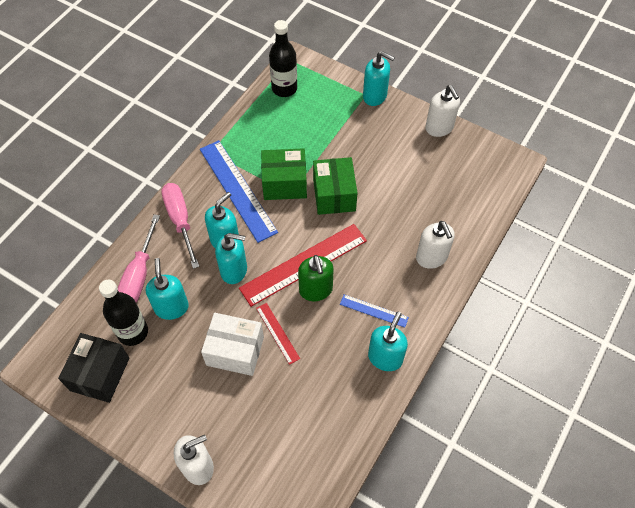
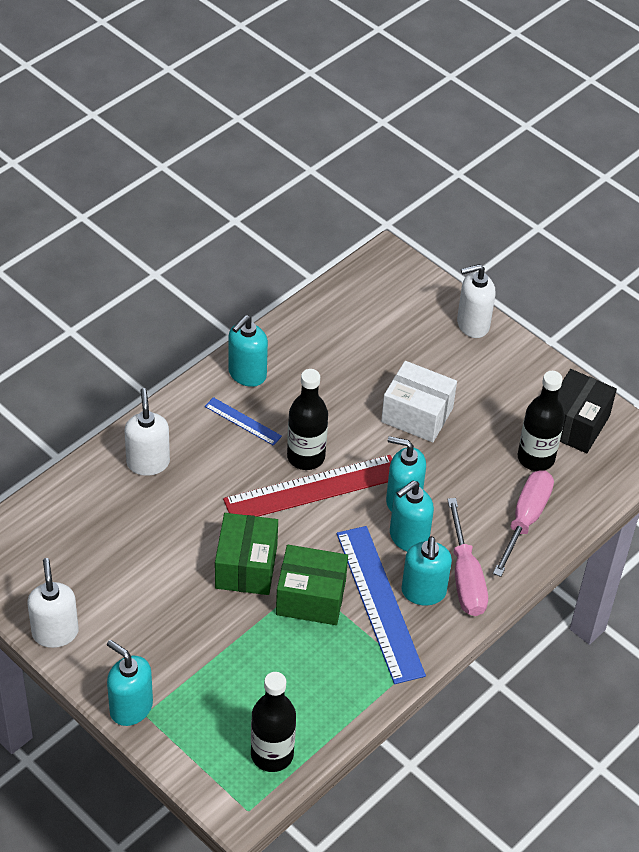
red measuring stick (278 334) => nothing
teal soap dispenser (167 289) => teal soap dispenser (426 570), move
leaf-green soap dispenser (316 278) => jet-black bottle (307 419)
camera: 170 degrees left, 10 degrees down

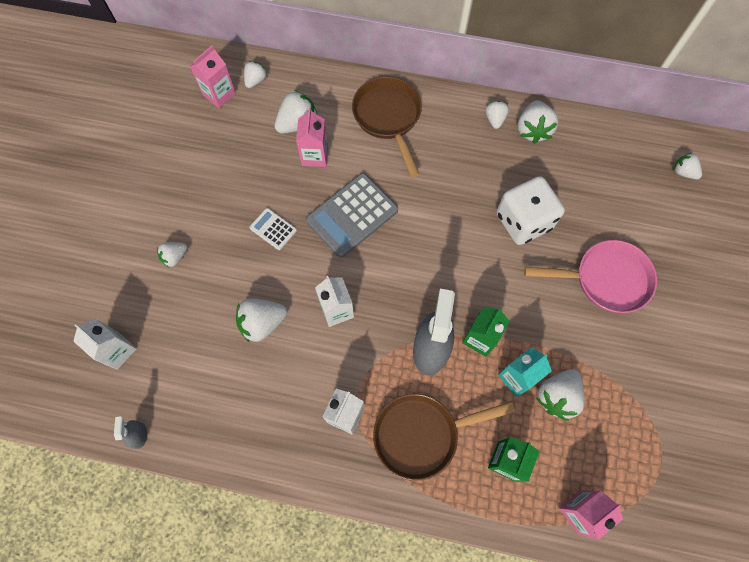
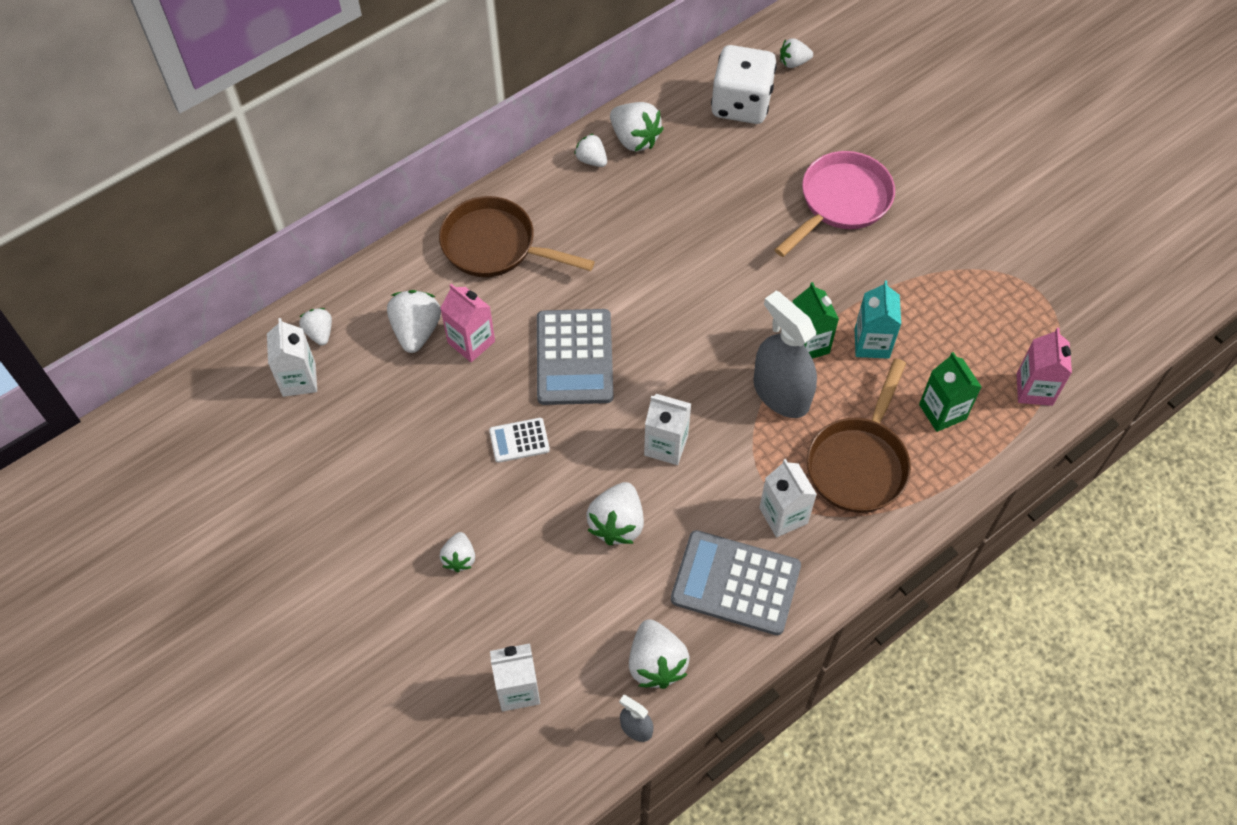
nothing => ash-grey pocket calculator (736 582)
white die (531 210) => white die (744 84), move
white berry (560 395) => white berry (659 654), move
rose-pink carton (213 76) => white carton (292 357)
camera: 50 degrees left, 10 degrees down

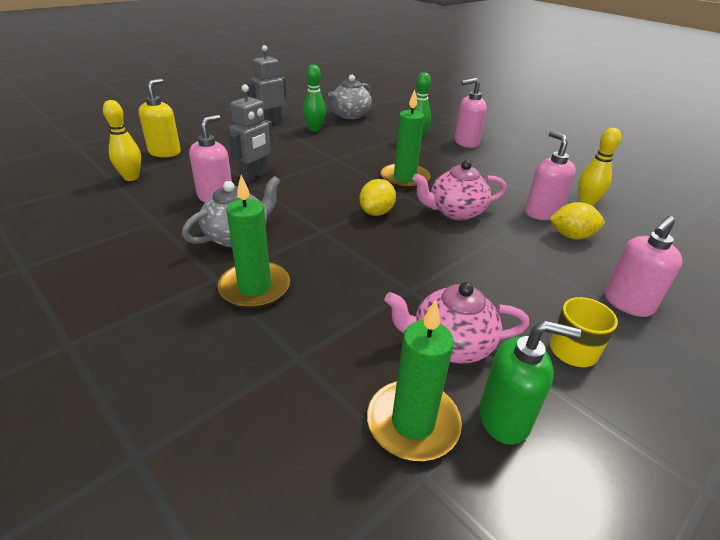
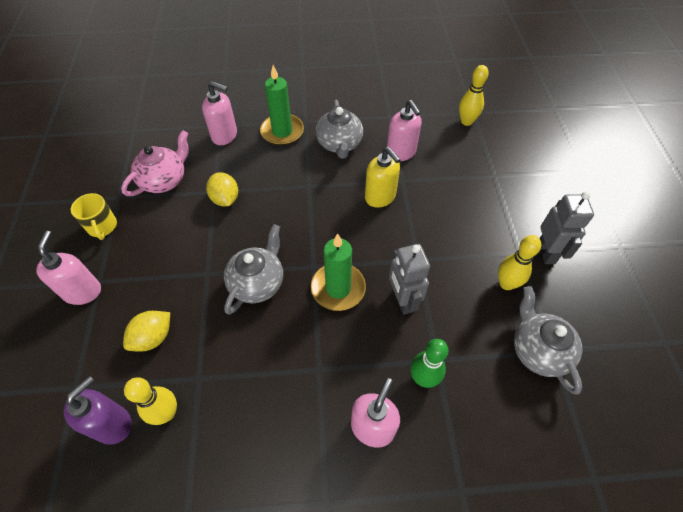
leaf-green candle (414 380) => nothing
leaf-green soap dispenser (530 382) => nothing
nothing => violet soap dispenser (98 410)
yellow soap dispenser (160 117) => yellow soap dispenser (383 177), move
ash-grey toy robot (251 133) => ash-grey toy robot (409 279), move
yellow lemon (377 197) => yellow lemon (222 189), move
rose-pink soap dispenser (550 175) => rose-pink soap dispenser (219 113), move
leaf-green tenpin (314 98) => yellow tenpin (519 262)
rose-pink tea pot (460 190) => ash-grey tea pot (253 269)
camera: 130 degrees right, 20 degrees up

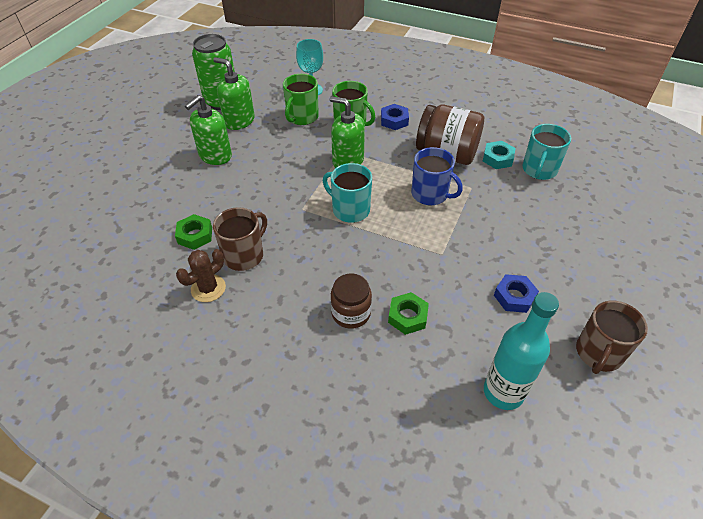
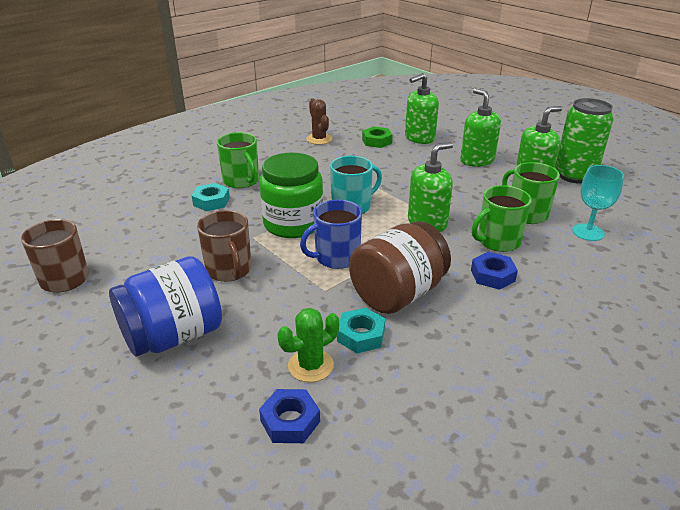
teal bottle (521 351) => nothing
nothing => blue preserve jar (165 306)
nothing => leaf-green preserve jar (291 195)
nothing => leaf-green soap dispenser (422 108)
dark brown coffee mug (240 239) => dark brown coffee mug (224 246), move
blue hex nut (516 293) => blue hex nut (289 416), move
dark brown preserve jar (351 301) => leaf-green coffee mug (238 160)
teal coffee mug (546 152) => leaf-green cactus (308 345)
leaf-green hex nut (408 313) => teal hex nut (211 197)
camera: 115 degrees right, 15 degrees down

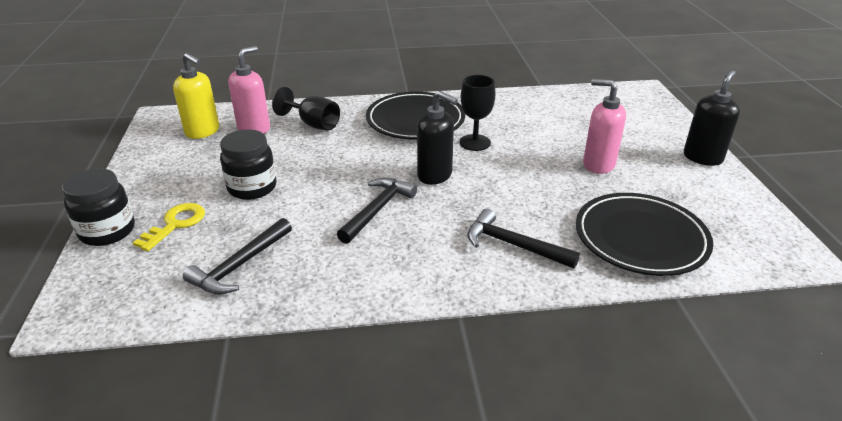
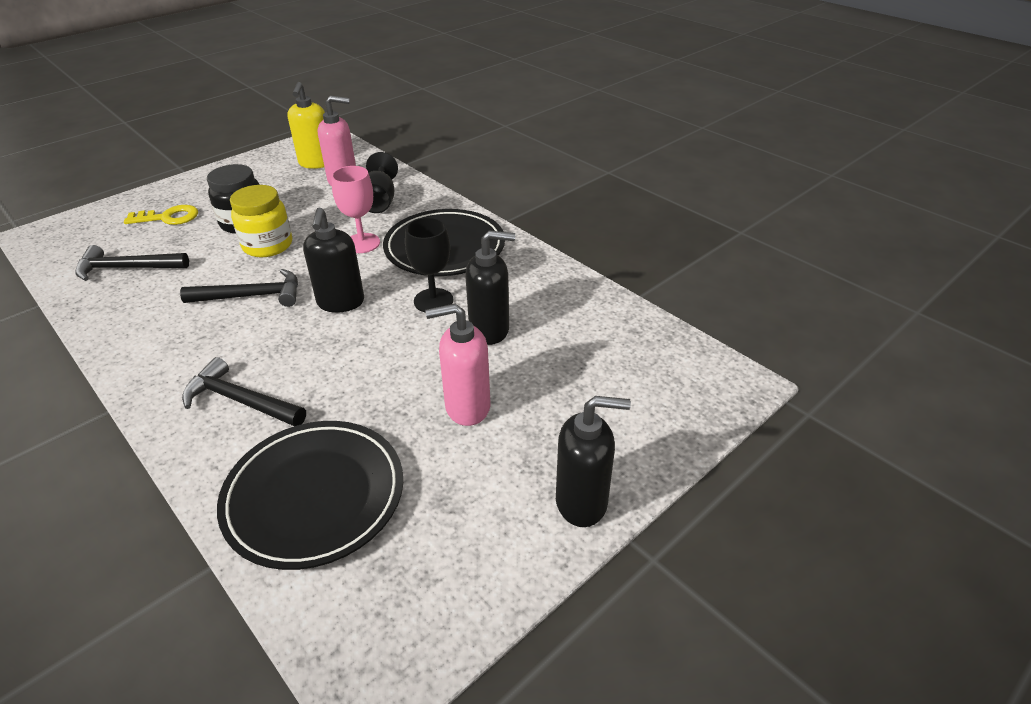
jet-black preserve jar (98 207) => nothing
nothing => yellow preserve jar (261 221)
nothing => rose-pink wine glass (355 209)
nothing => jet-black soap dispenser (490 287)
jet-black hammer (523 238) => jet-black hammer (244 391), 60 degrees counterclockwise
rose-pink soap dispenser (604 126) => rose-pink soap dispenser (457 365), 90 degrees counterclockwise
camera: 55 degrees right, 5 degrees up

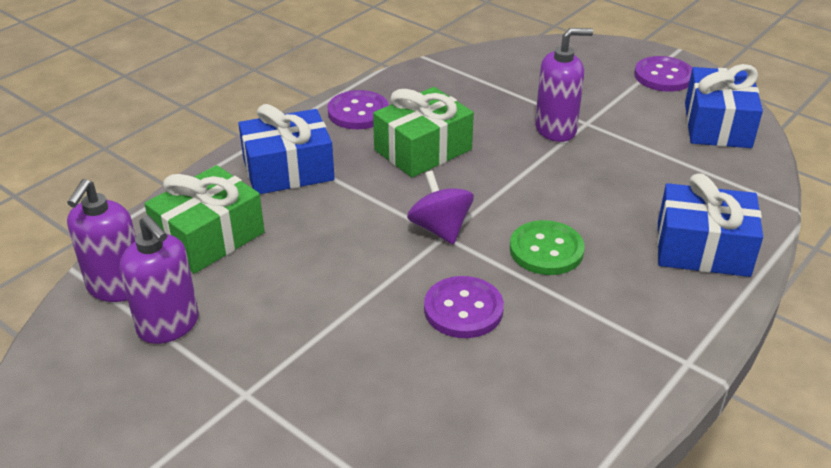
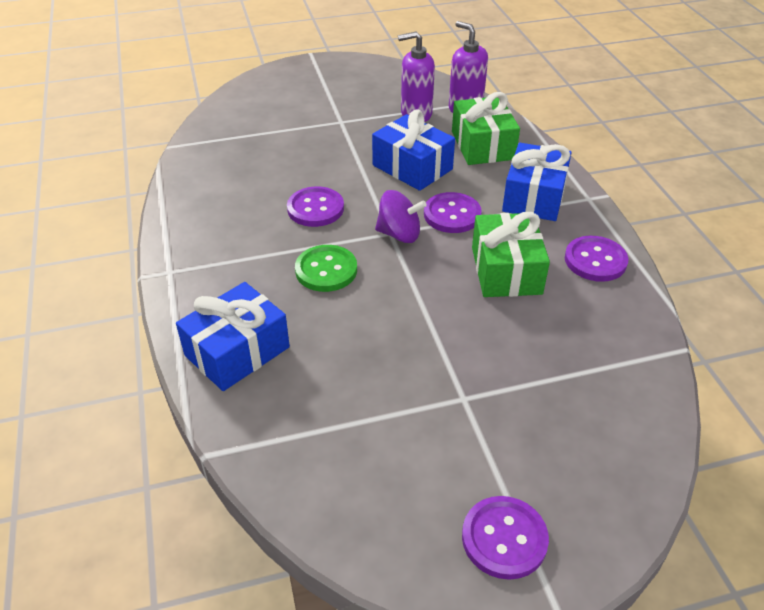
violet soap dispenser (564 85) => nothing
nothing => violet shirt button (453 212)
blue present (724 106) => blue present (413 150), move
camera: 125 degrees right, 5 degrees up

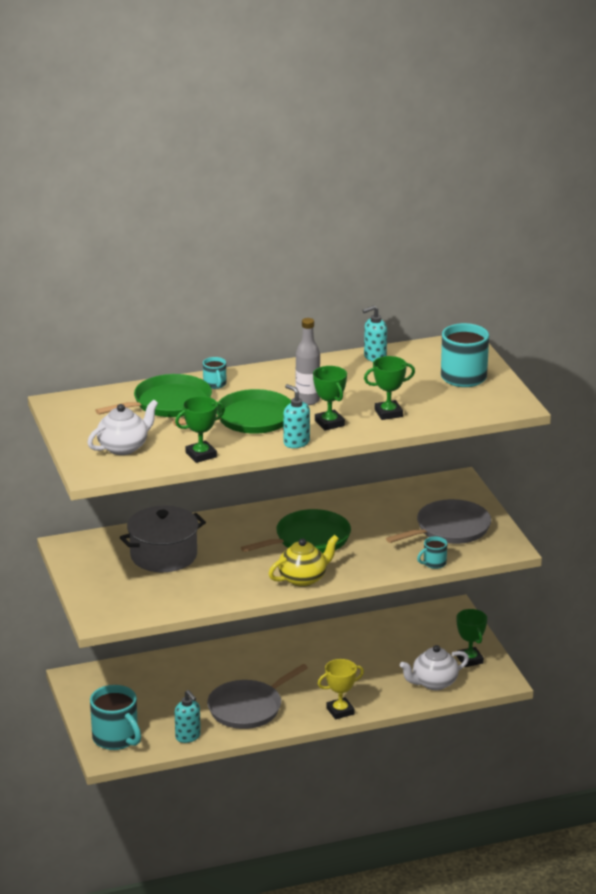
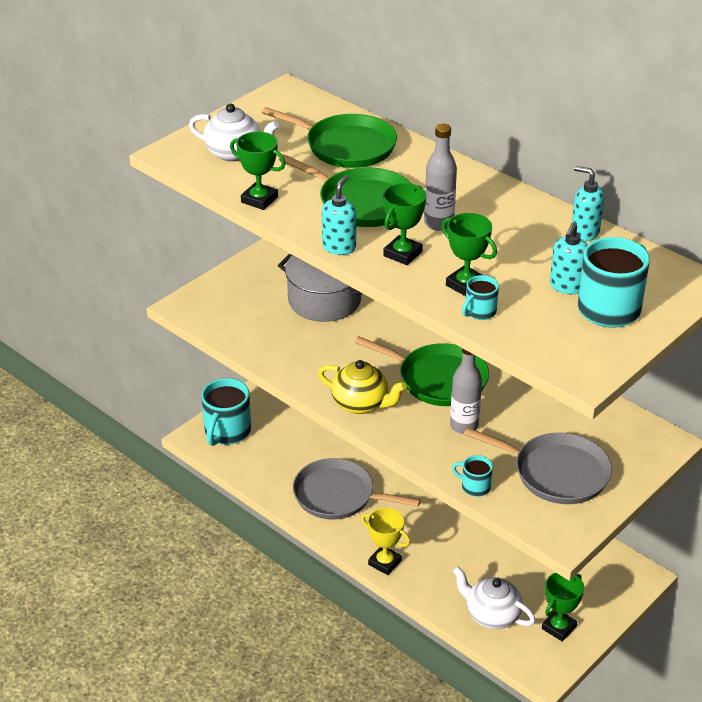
nothing => ash-grey bottle (466 391)
teal soap dispenser (188 716) => teal soap dispenser (569 258), move
teal coffee mug (214 373) => teal coffee mug (480 297), move
camera: 60 degrees right, 10 degrees up

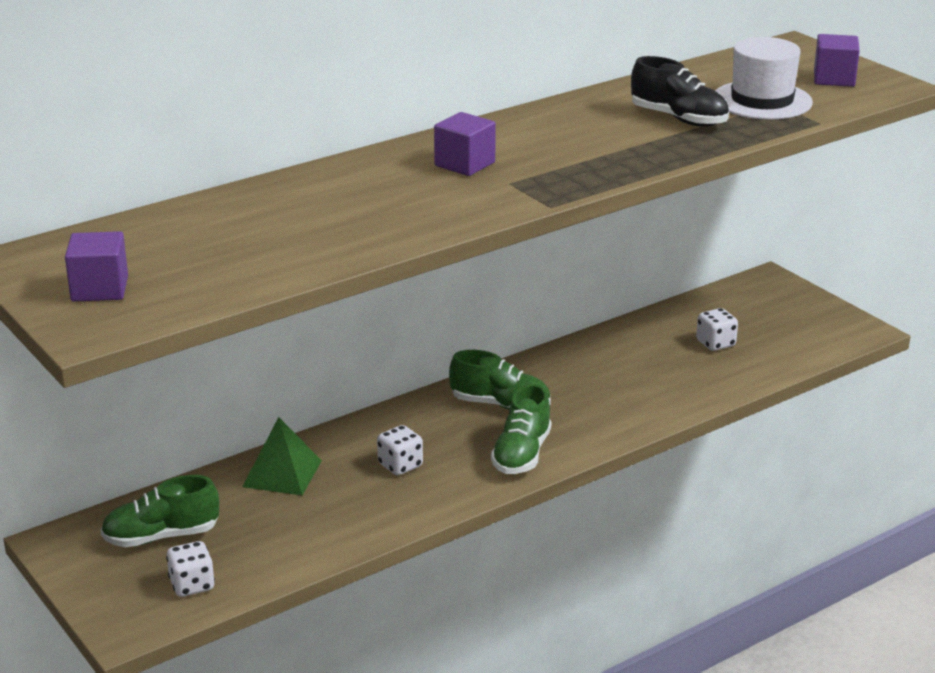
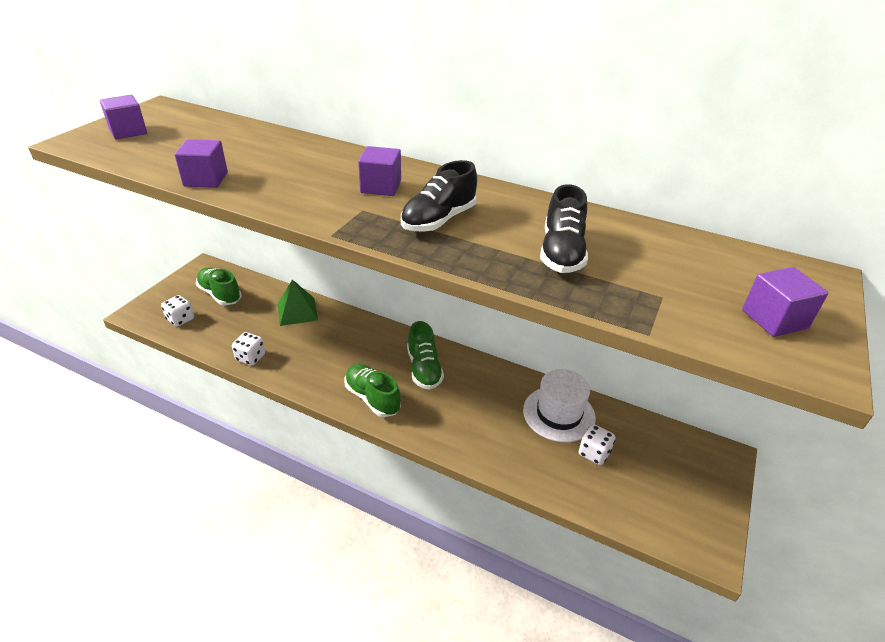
nothing => violet block (201 163)
nothing => jet-black sneaker (439 196)
white die (400 450) => white die (248 349), move
white tall hat (764 78) => white tall hat (559 405), move
leaf-green sneaker (521 429) => leaf-green sneaker (373 390), 60 degrees clockwise
camera: 60 degrees right, 10 degrees up

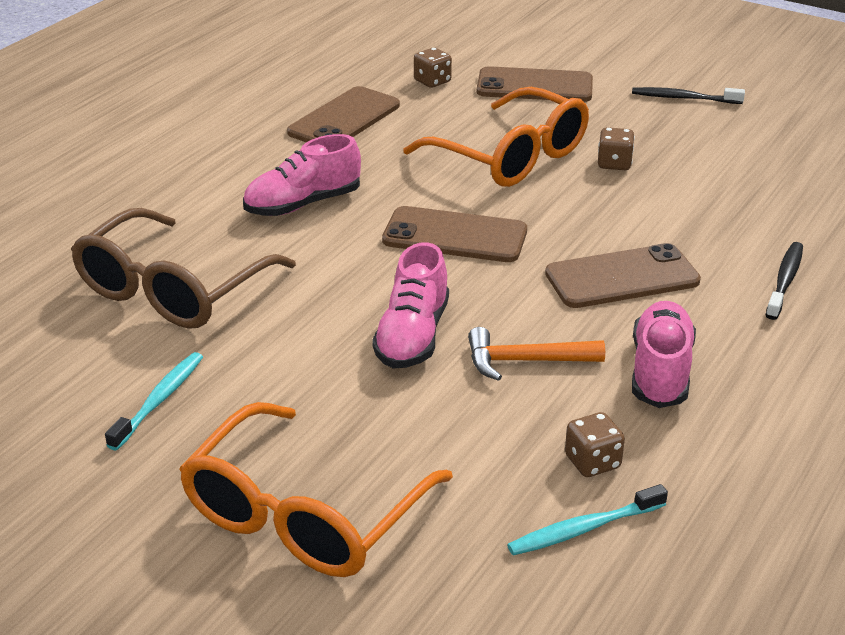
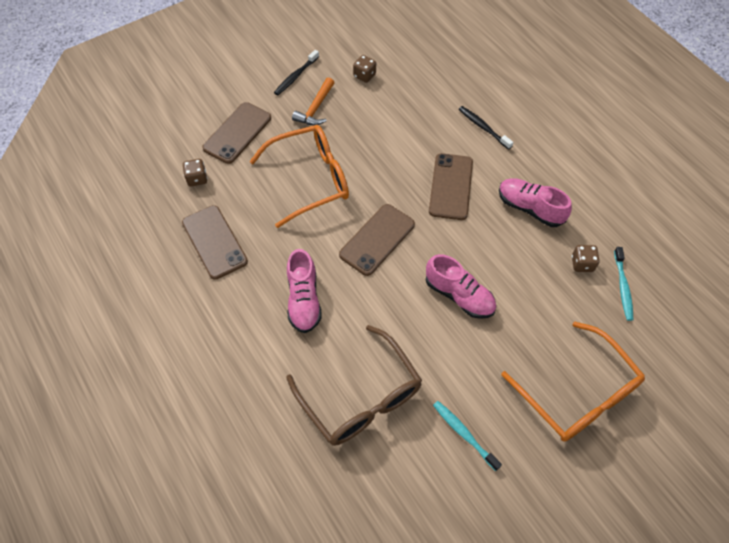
bright orange hammer (536 354) => bright orange hammer (313 101), move
dark brown die (616 148) => dark brown die (364 69), move
camera: 65 degrees left, 25 degrees up

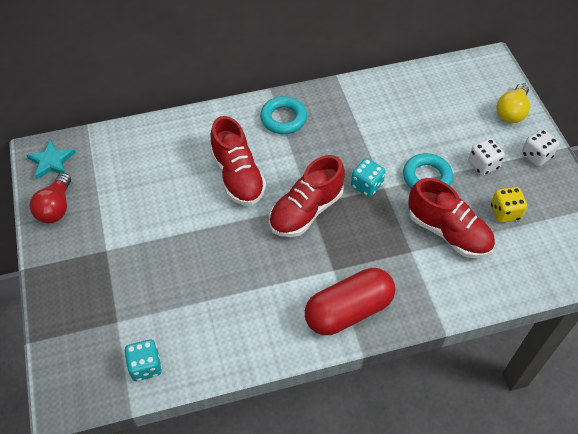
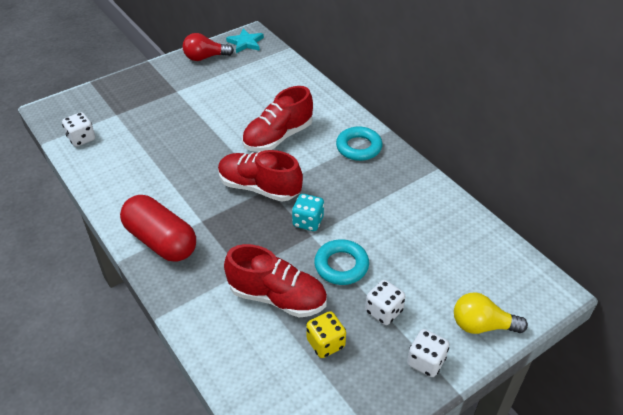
teal die (143 360) => white die (78 129)
red sneaker (451 218) => red sneaker (275 281), 90 degrees counterclockwise
camera: 70 degrees right, 10 degrees down

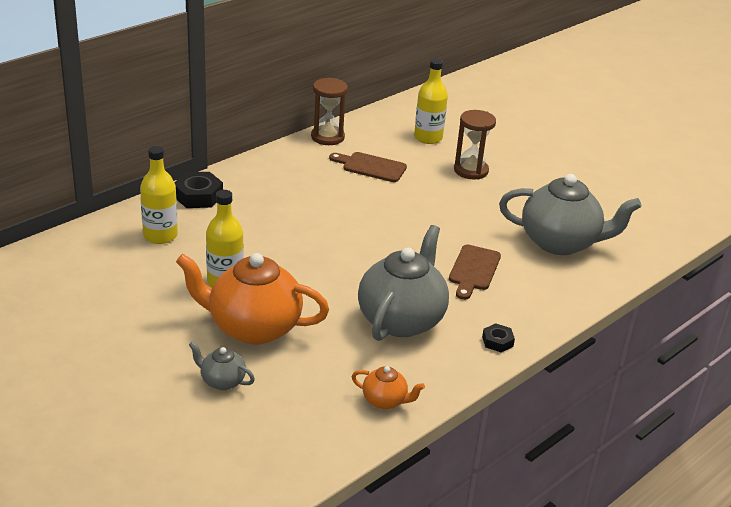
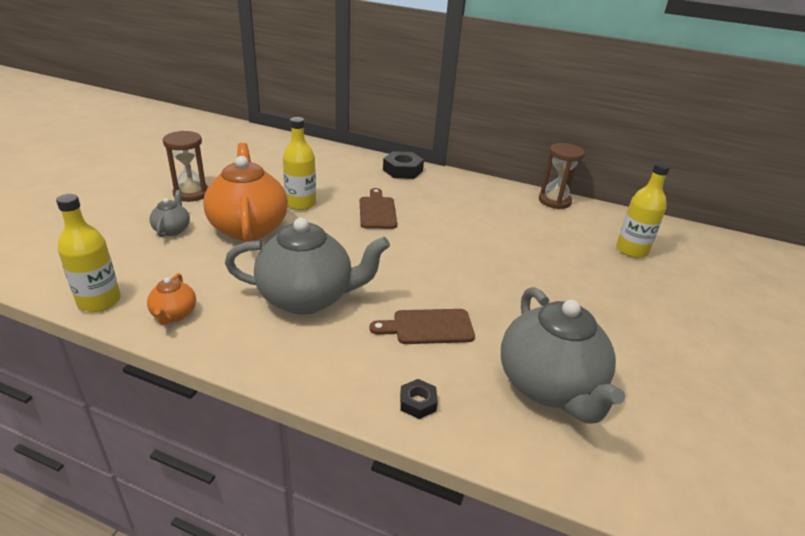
yellow bottle (159 195) => yellow bottle (88 253), move
dark brown chopping board (368 167) => dark brown chopping board (378 208), move
dark brown sand timer (475 145) => dark brown sand timer (185 166), move
jet-black hex nut (498 337) => jet-black hex nut (419 399), move
camera: 65 degrees right, 0 degrees up

